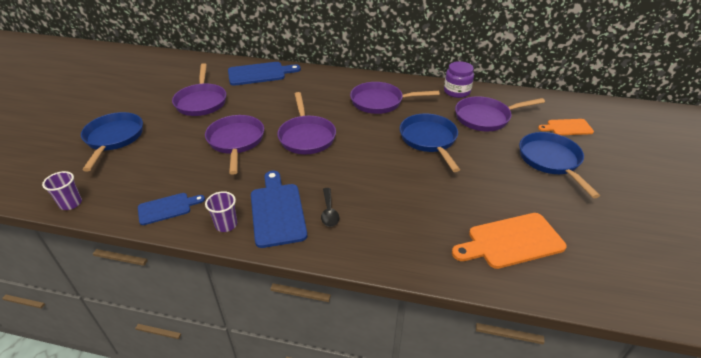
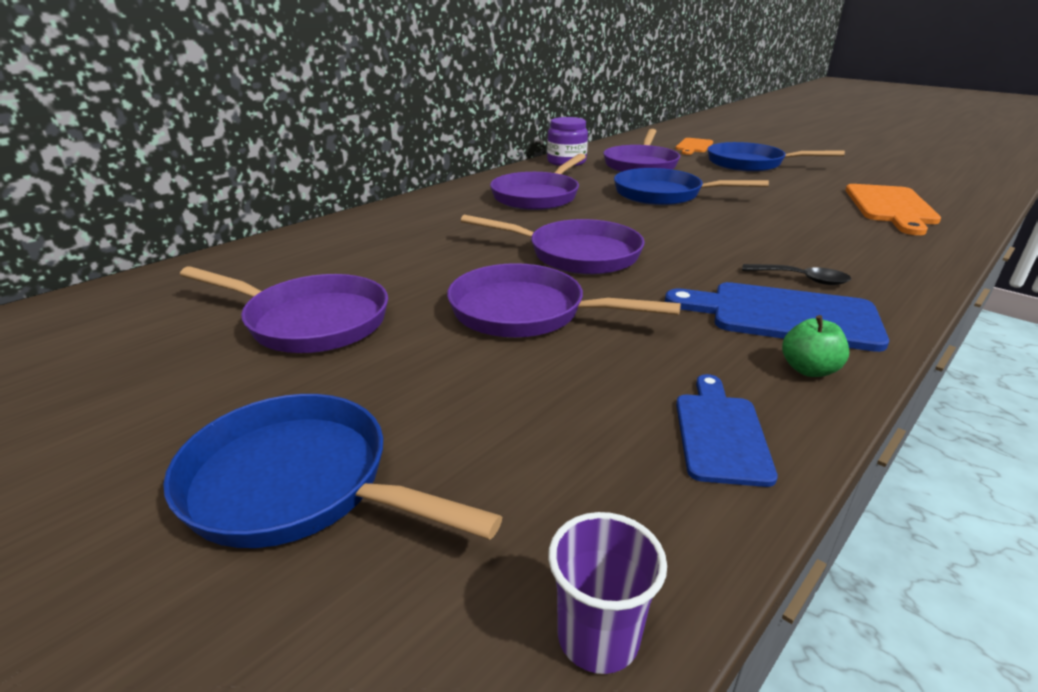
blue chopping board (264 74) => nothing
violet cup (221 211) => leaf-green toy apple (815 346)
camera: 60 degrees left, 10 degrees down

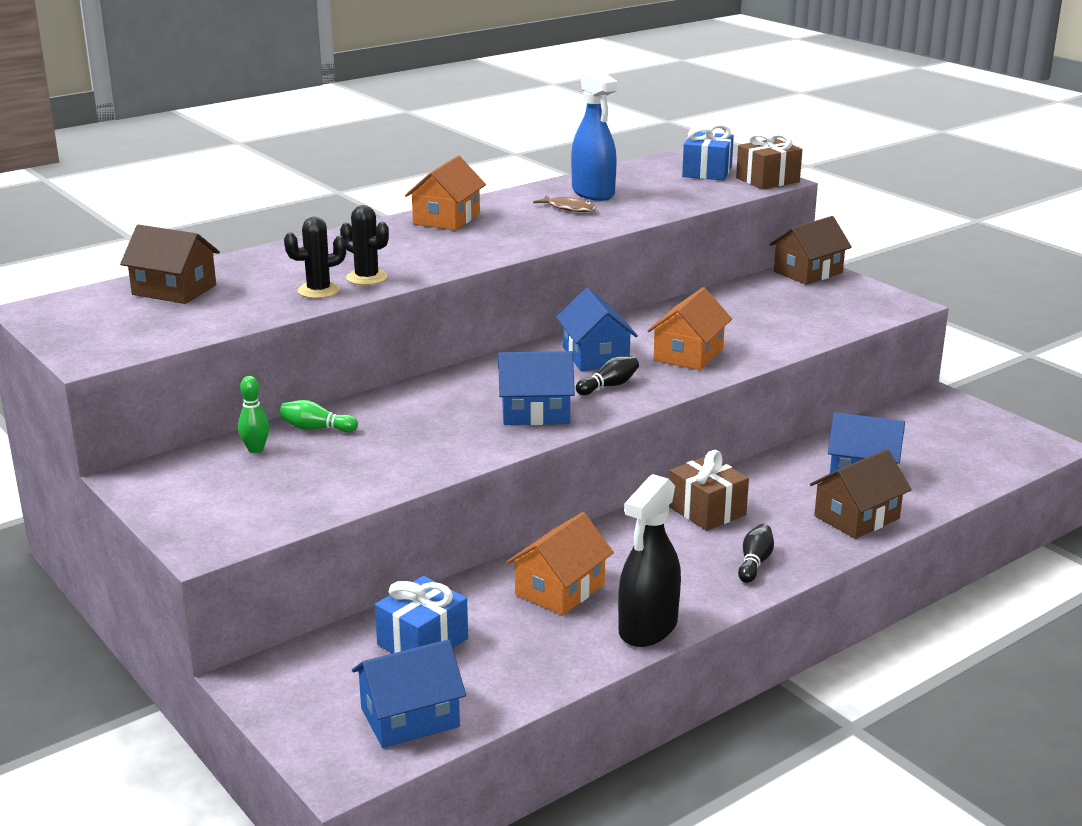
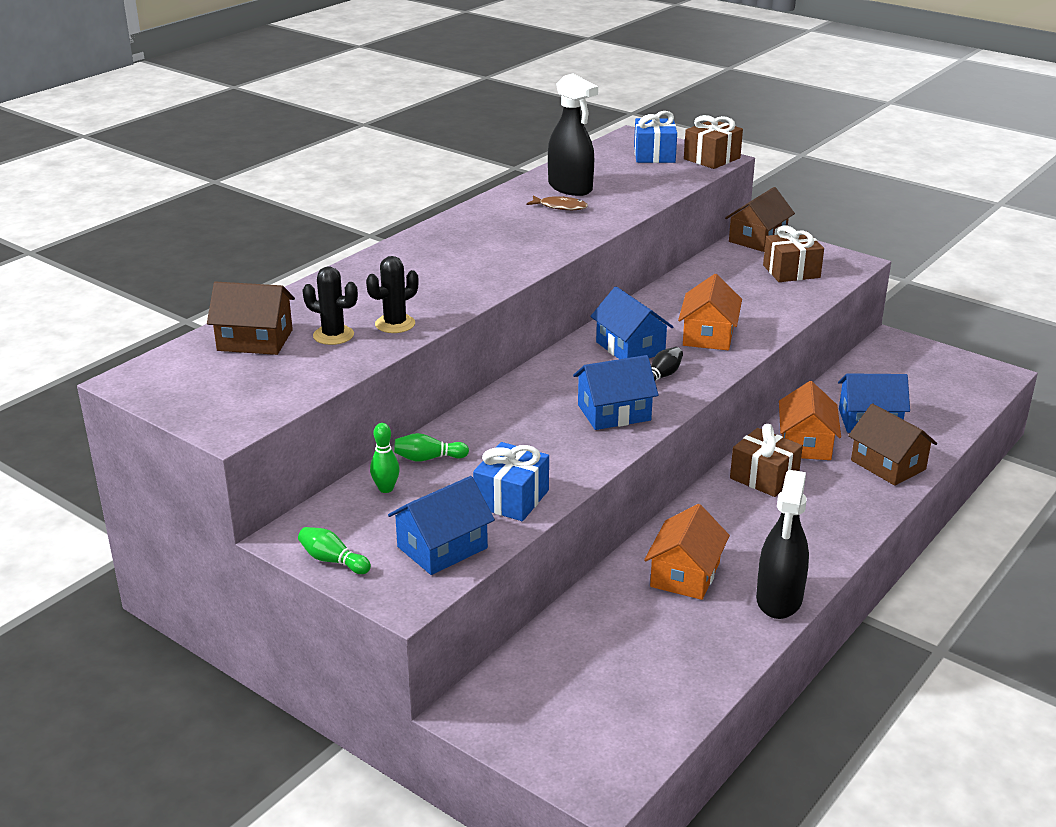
jet-black tenpin (756 553) => nothing
nothing => leaf-green tenpin (334 550)
nothing => dark brown present (793 253)
jet-black cactus (364 245) => jet-black cactus (330 306), move
blue house (409 693) => blue house (441 525), move
blue present (421 614) => blue present (511 481), move
bright orange house (445 193) => bright orange house (810 420), move
blue spray bottle (594 134) => jet-black spray bottle (573 134)
dark brown house (861 494) => dark brown house (892 444), 75 degrees counterclockwise
camera: 15 degrees left, 5 degrees up

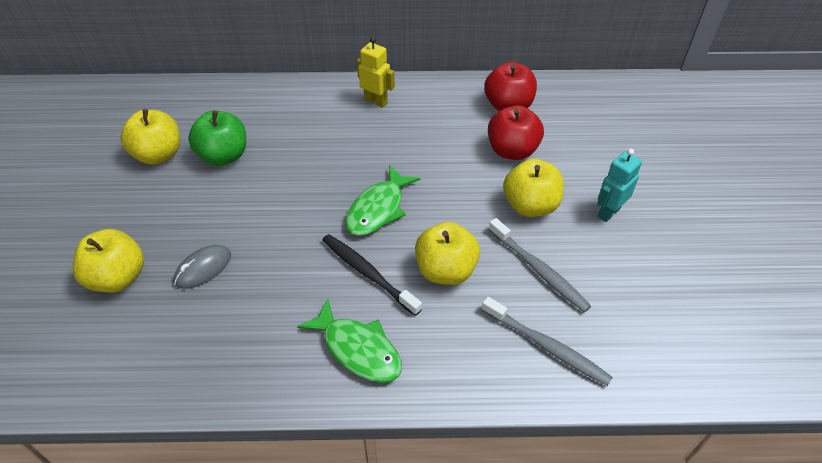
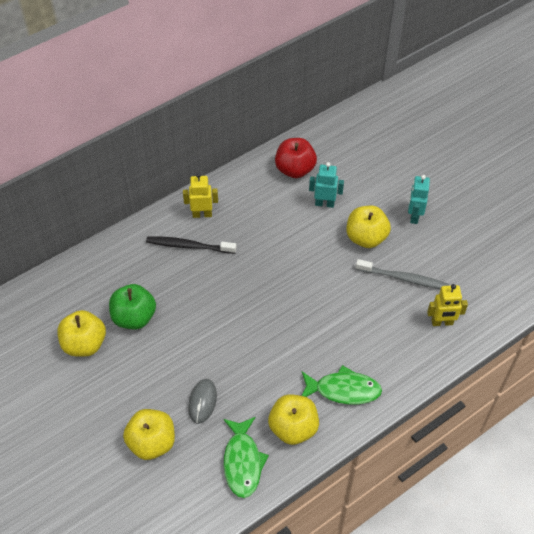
jet-black dental brush (372 275) => jet-black dental brush (191 245), move
leaf-green fish figure (382 200) => leaf-green fish figure (246 457), move
yellow toy apple (447 253) => yellow toy apple (293 420), move
ash-grey dental brush (547 341) => yellow toy robot (447 305)
red toy apple (516 132) => teal toy robot (326 185)
camera: 35 degrees left, 5 degrees up

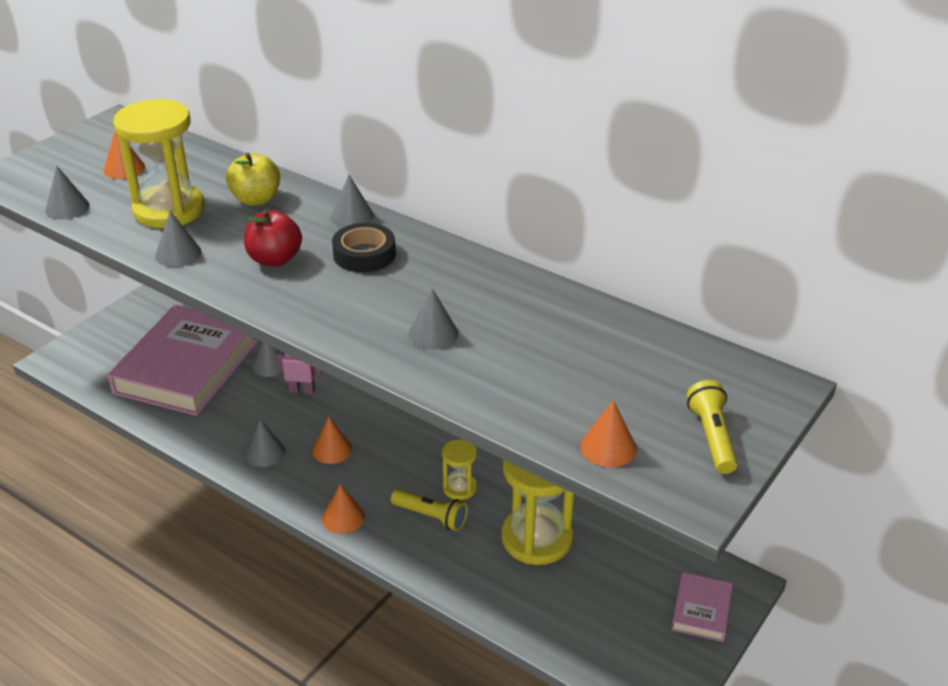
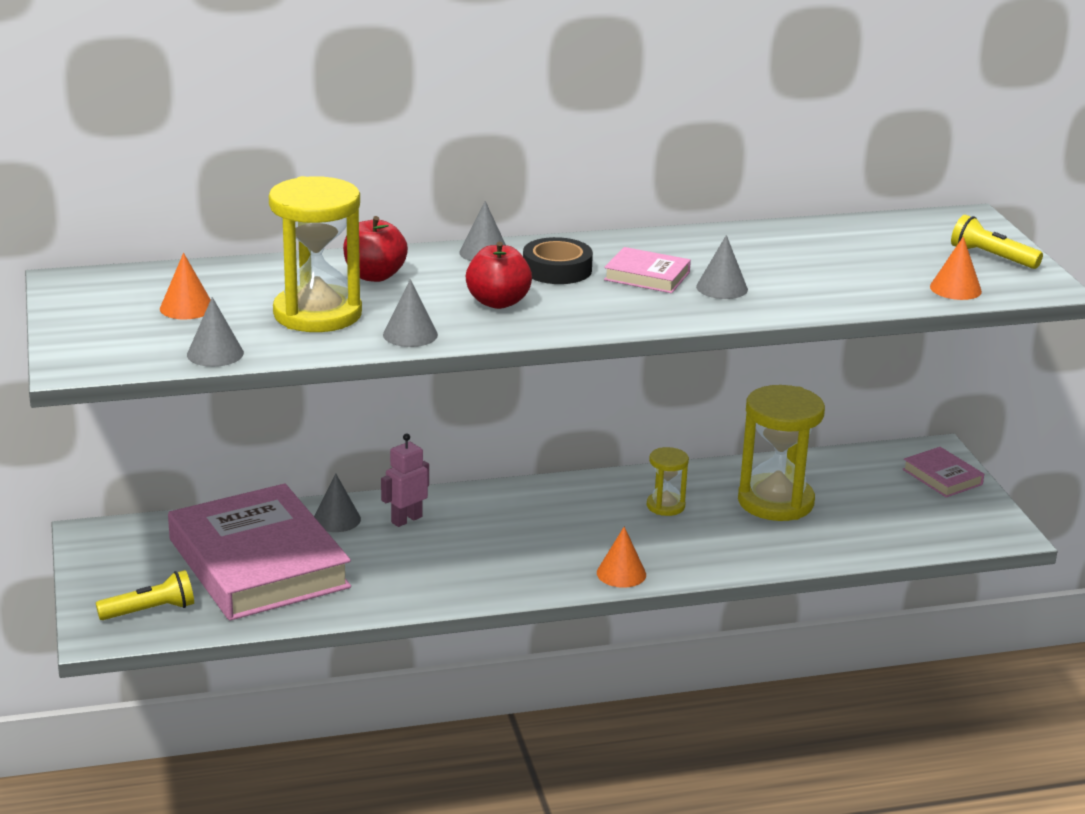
ash-grey cone shape (265 443) => nothing
bright orange cone shape (332 440) => nothing
nothing => rose-pink hardcover (647 270)
yellow flashlight (429 510) => yellow flashlight (145 595), move
yellow toy apple (253 179) => red toy apple (375 249)
camera: 50 degrees left, 10 degrees down

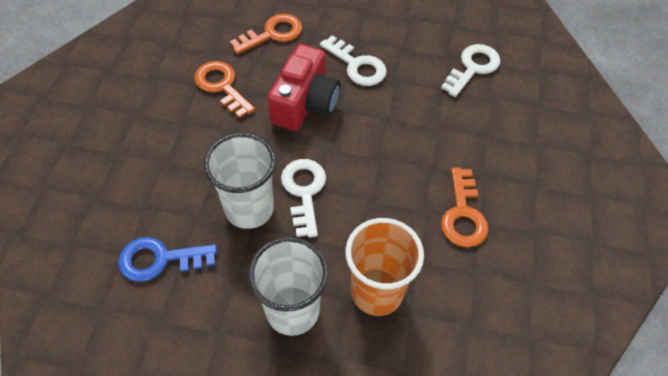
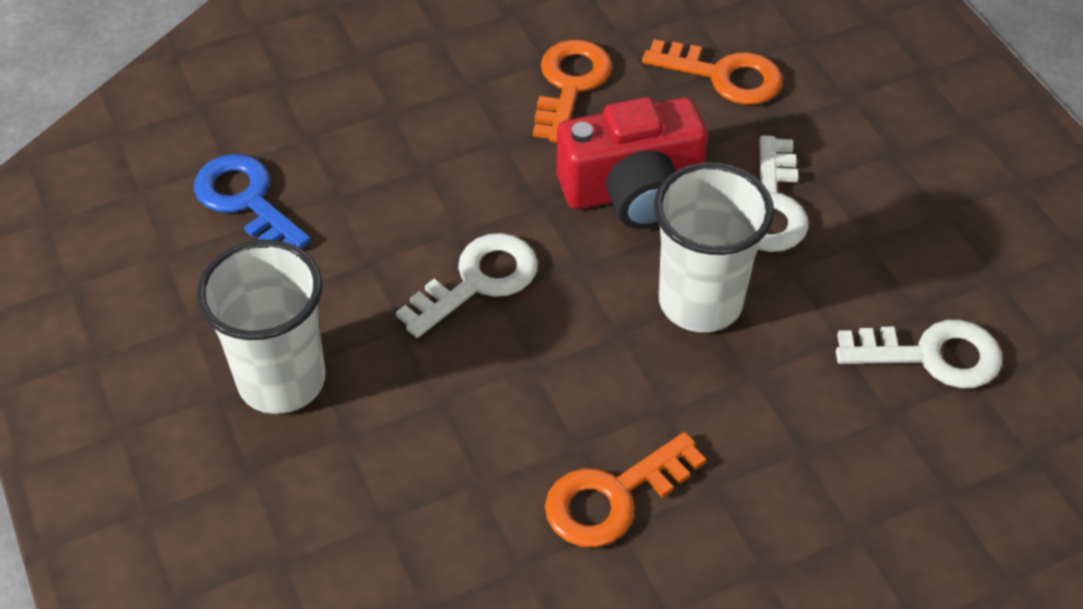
bright orange cup (384 267) => nothing
white cup (240 181) => white cup (714 247), move
camera: 55 degrees right, 5 degrees down

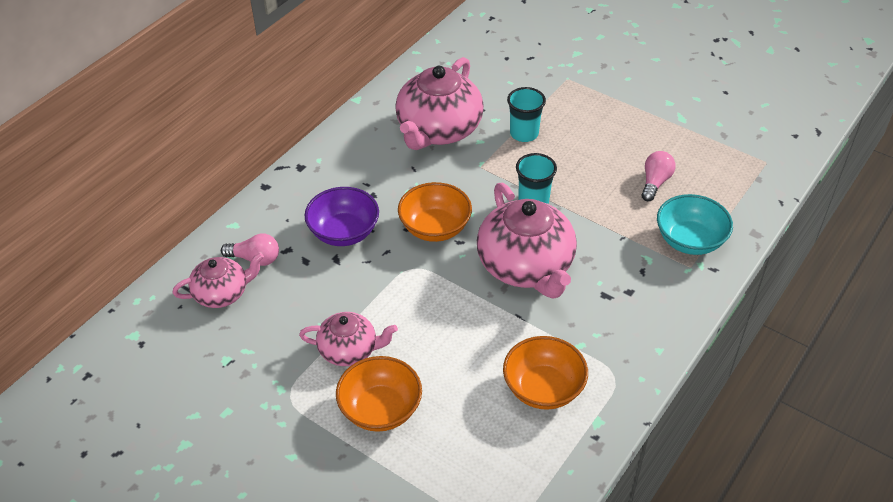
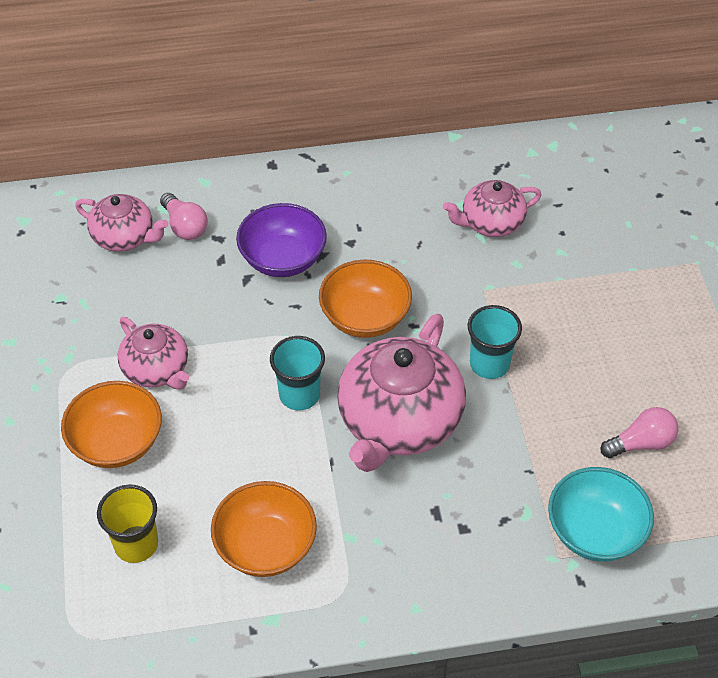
nothing => yellow cup (127 524)
teal cup (526 114) => teal cup (297 373), move
rose-pink tea pot (439 103) => rose-pink tea pot (492 208), x0.57
camera: 45 degrees right, 5 degrees up

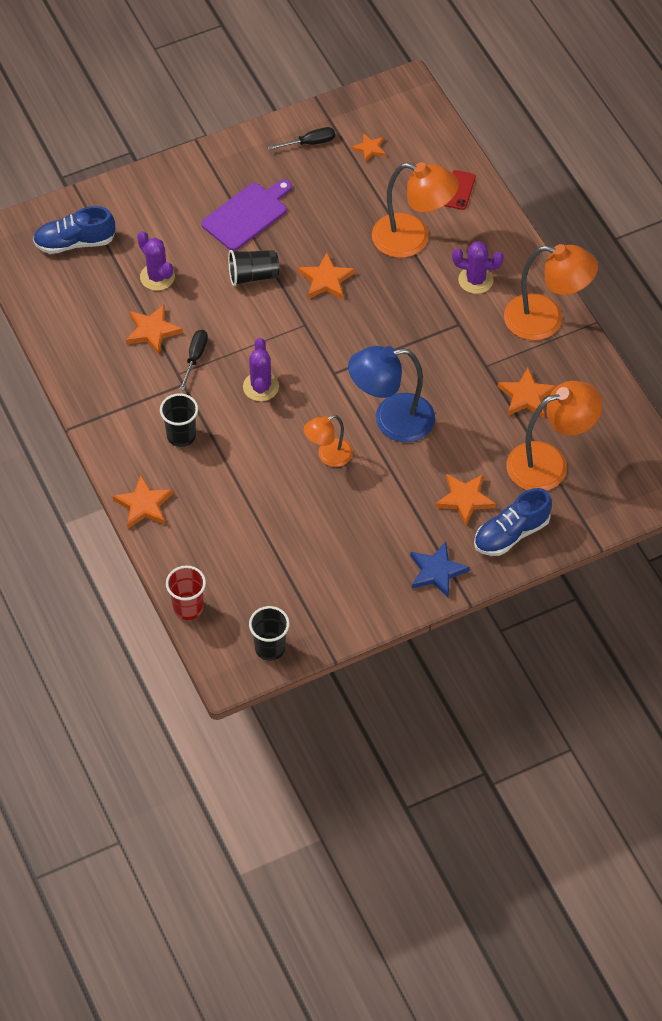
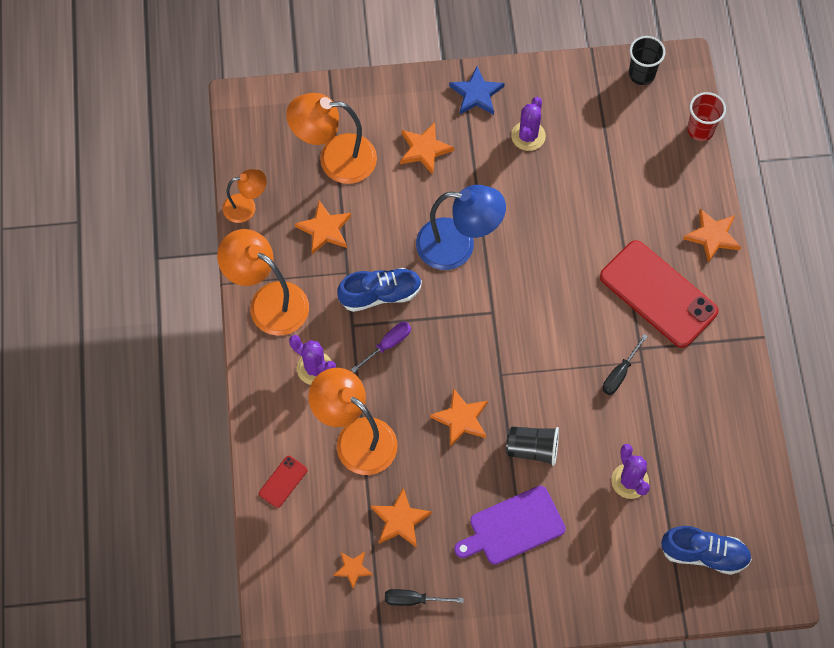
nothing => violet flat screwdriver (381 347)
bright orange star shape (154 330) => bright orange star shape (401 517), move
violet cactus (261 369) => violet cactus (528 124), move
bright orange desk lamp (328 441) => bright orange desk lamp (245 196), move
blue sneaker (513 522) => blue sneaker (379 290), move
jet-black cup (179 420) => red phone (659 294)
camera: 160 degrees left, 10 degrees up

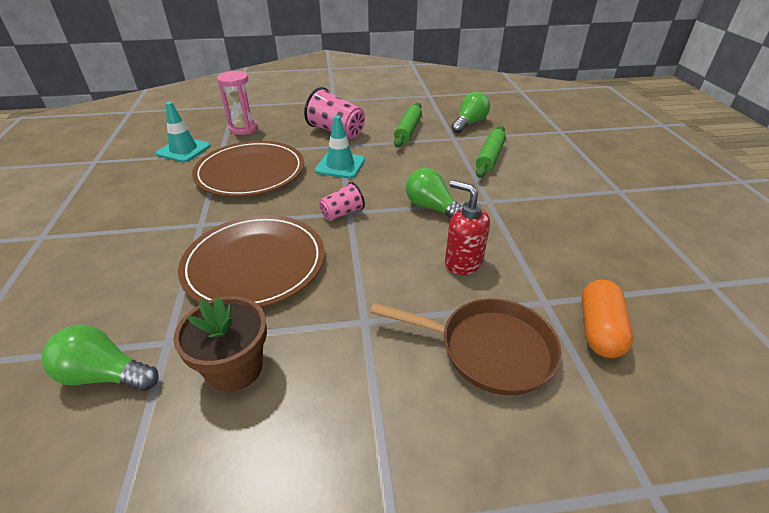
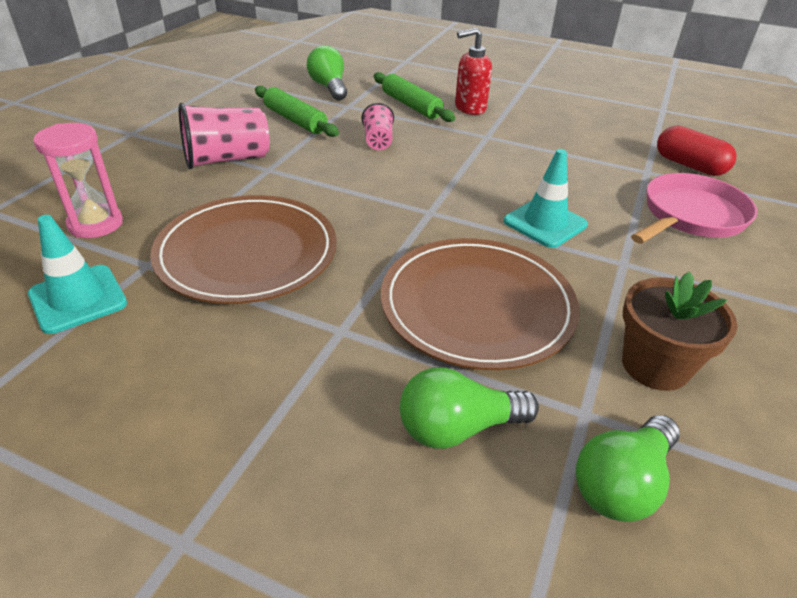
teal road cone (340 147) => teal road cone (545 198), move
rose-pink cup (342 201) => rose-pink cup (378 126), move
leaf-green bulb (434 193) => leaf-green bulb (469 408), move
red soap dispenser (467 227) => red soap dispenser (473 71), move
dark brown pan (466 347) => rose-pink pan (694 208)
bright orange capsule (607 319) => red capsule (696 151)
camera: 60 degrees left, 0 degrees up

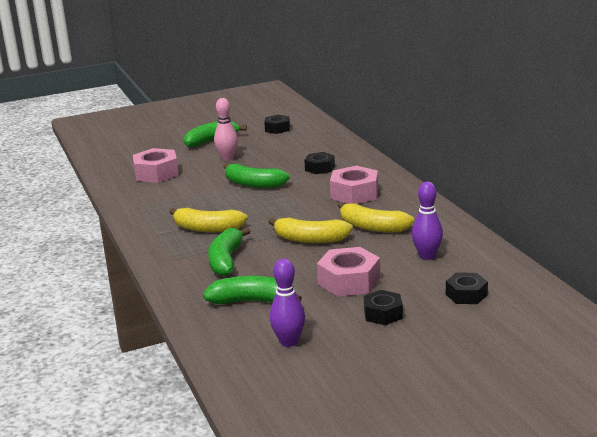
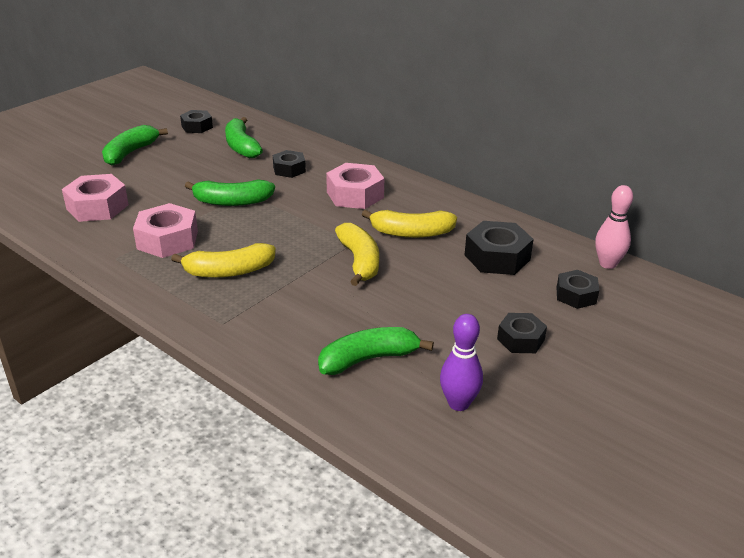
leaf-green banana (229 251) => leaf-green banana (244 137), move
rose-pink tenpin (226 129) => rose-pink tenpin (614 227), move
rose-pink hex nut (348 271) => rose-pink hex nut (165 230), move
violet tenpin (427 221) => jet-black hex nut (499 248)
yellow banana (310 230) => yellow banana (357 254), 90 degrees counterclockwise
camera: 30 degrees left, 10 degrees up

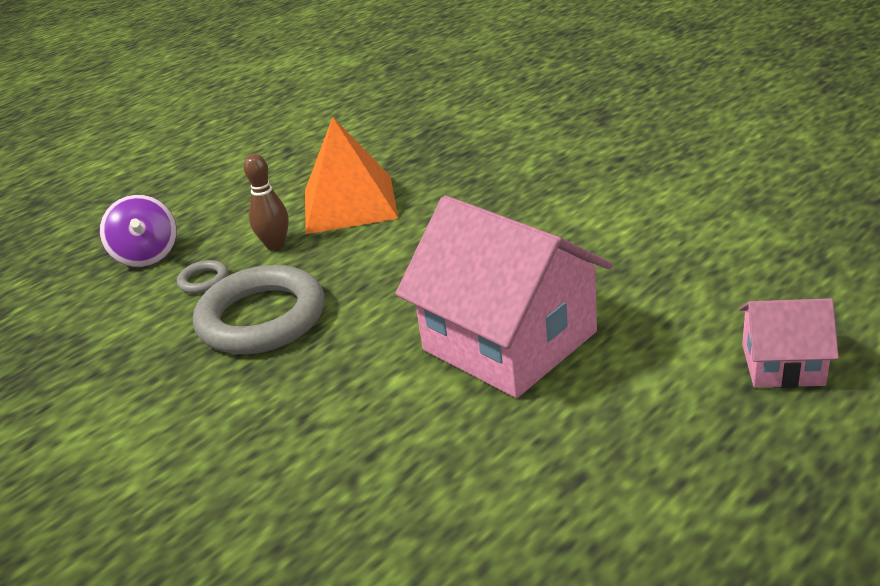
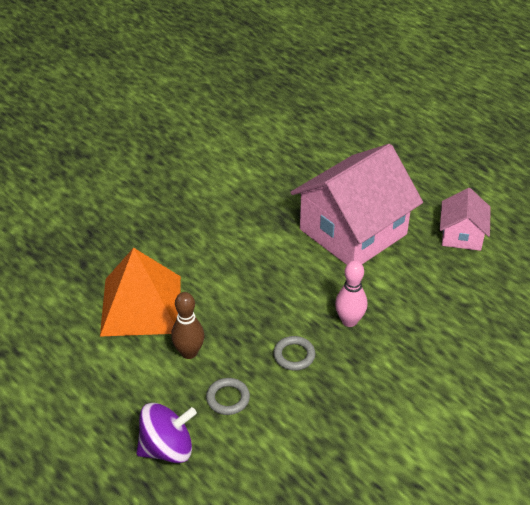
nothing => rose-pink tenpin (351 294)
rose-pink house (789 343) => rose-pink house (465 219), move
ash-grey torus (258 309) => ash-grey torus (294 353), x0.42
camera: 90 degrees left, 10 degrees up

